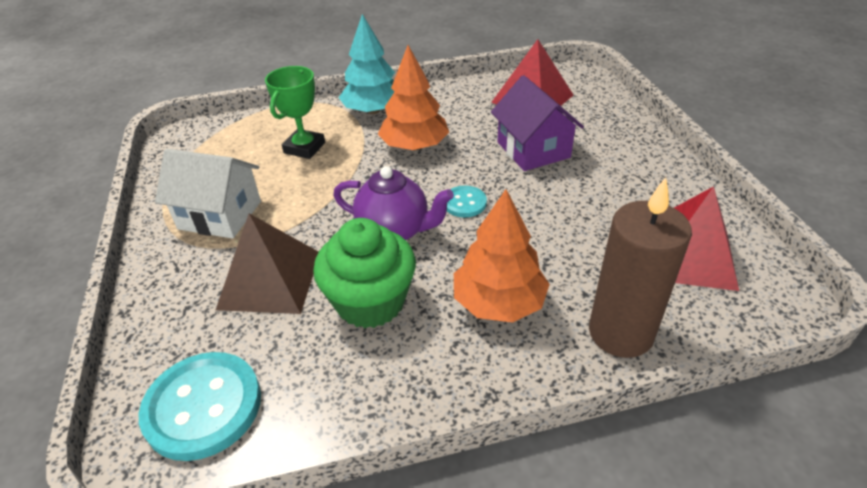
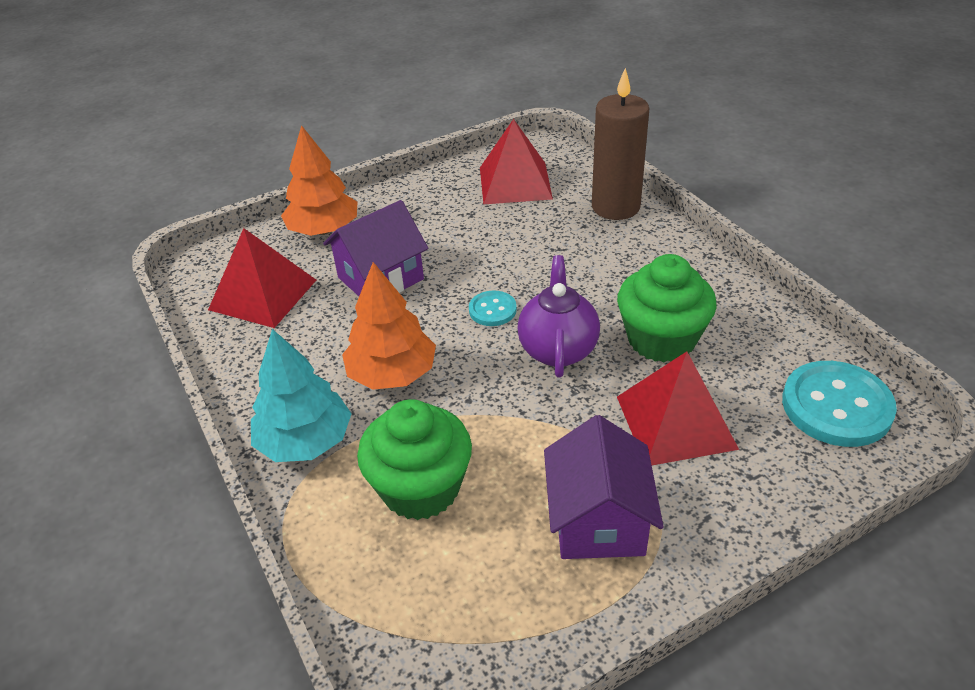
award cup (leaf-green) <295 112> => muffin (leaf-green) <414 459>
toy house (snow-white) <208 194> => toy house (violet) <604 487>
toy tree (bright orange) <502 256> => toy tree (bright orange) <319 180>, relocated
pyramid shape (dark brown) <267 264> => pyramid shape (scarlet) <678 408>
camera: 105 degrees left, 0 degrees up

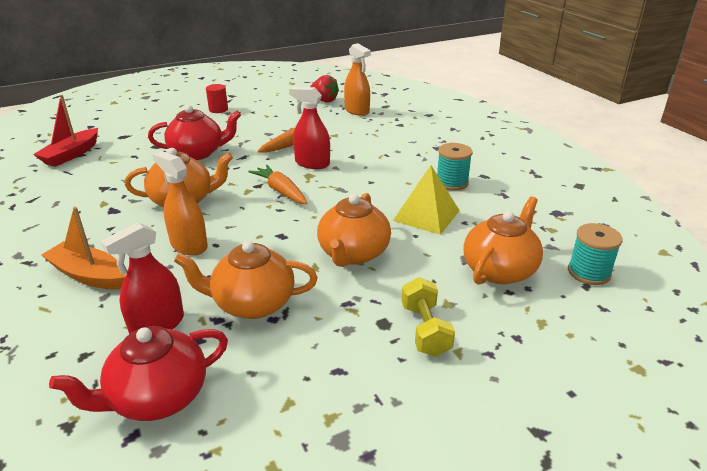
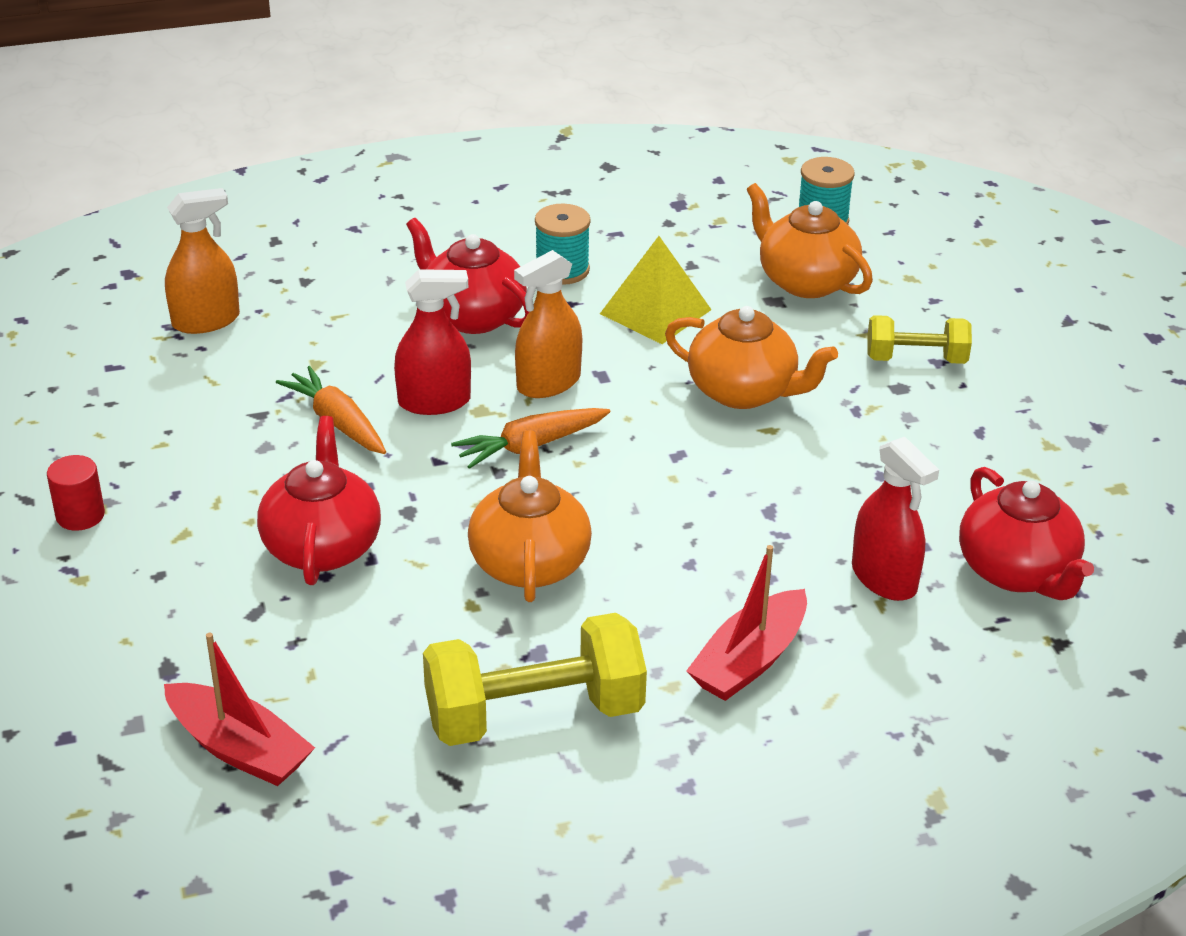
toy strawberry (scarlet) <324 89> => nothing
sprayer (scarlet) <309 128> => sprayer (scarlet) <432 342>, 135 degrees counterclockwise
sprayer (bright orange) <180 203> => sprayer (bright orange) <548 324>, relocated
toy boat (bright orange) <83 248> => toy boat (scarlet) <746 623>
teapot (bright orange) <246 280> => nothing
nothing => teapot (scarlet) <467 276>
nothing => hand weight (golden) <535 679>
camera: 80 degrees left, 5 degrees up

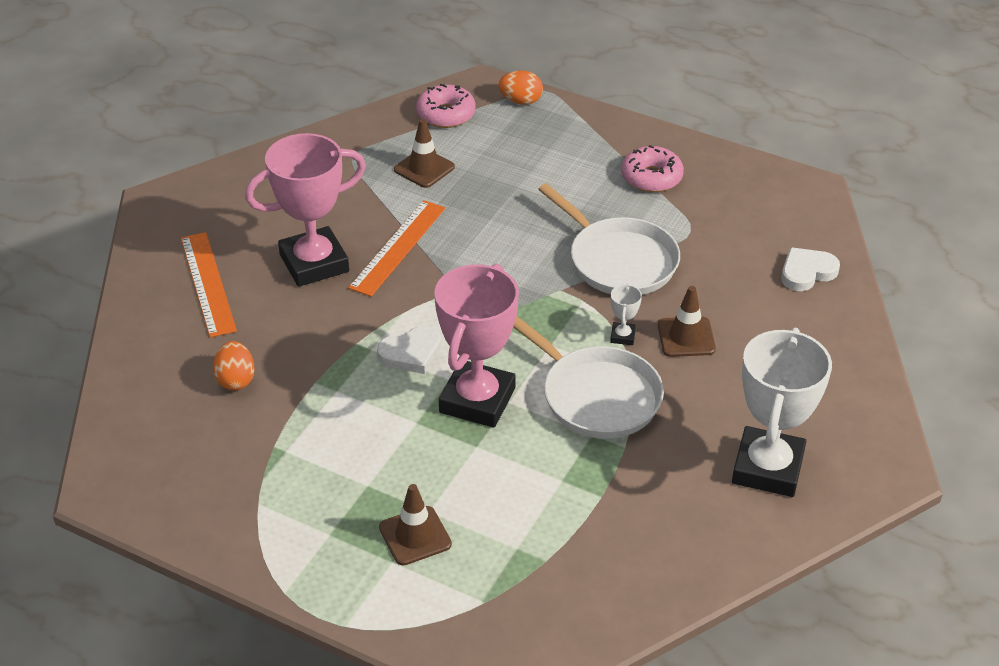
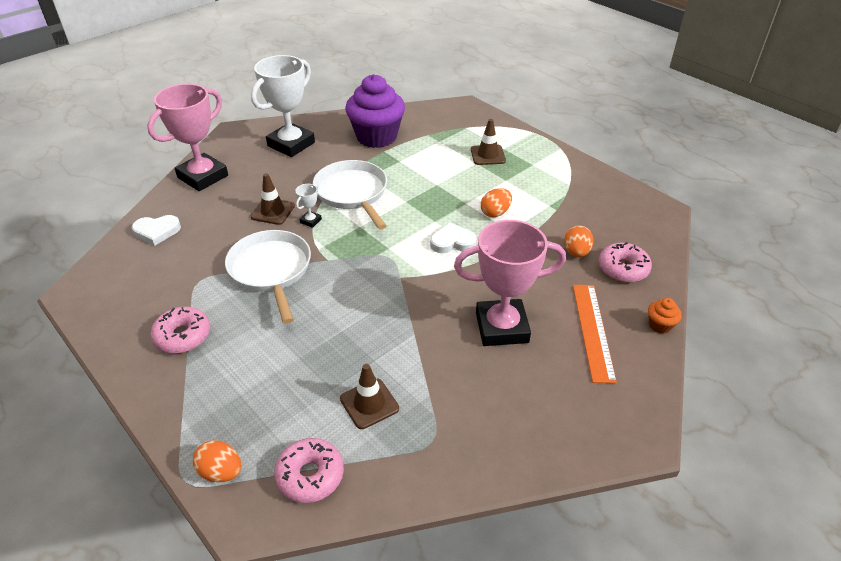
straightedge (bright orange) <396 248> => nothing
award cup (pink) <476 346> => award cup (pink) <187 137>, relocated
nothing => muffin (violet) <375 111>
nothing => toy egg (bright orange) <496 202>
nothing => doughnut (pink) <625 262>
nothing => muffin (bright orange) <665 316>
camera: 160 degrees left, 0 degrees up

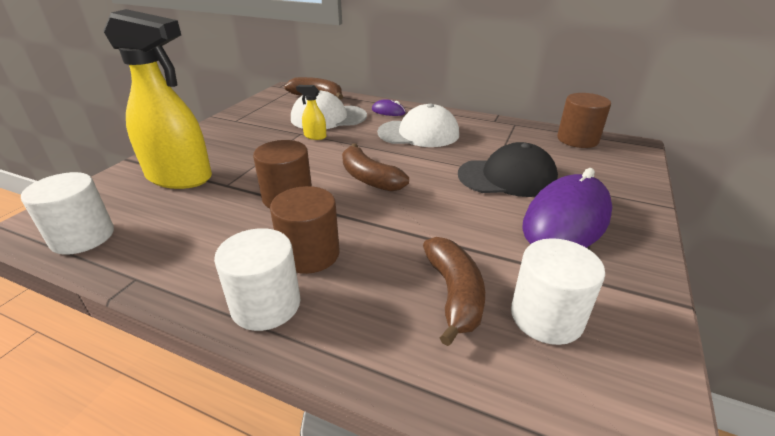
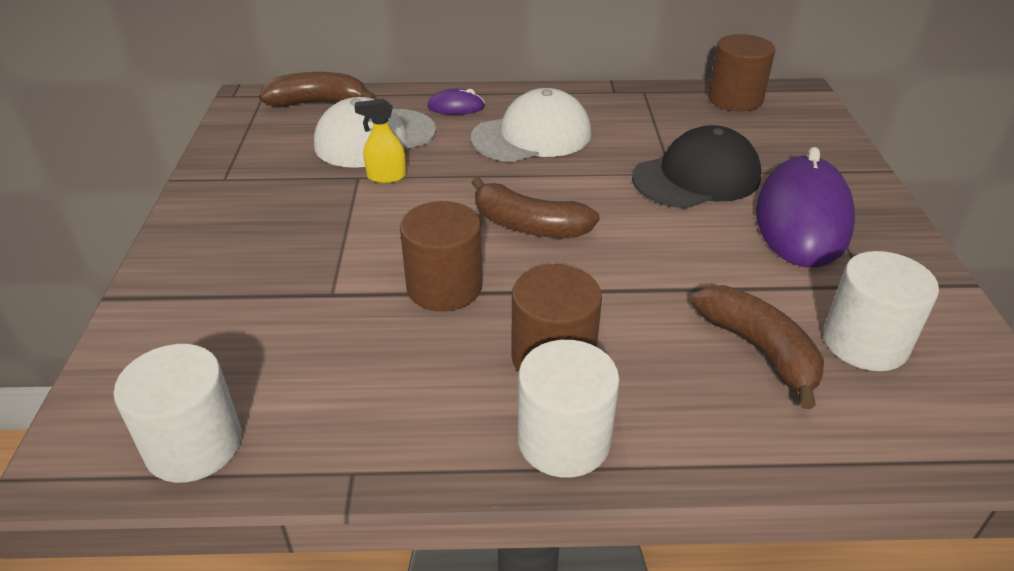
sprayer (golden) <157 99> => nothing
camera: 25 degrees left, 5 degrees up

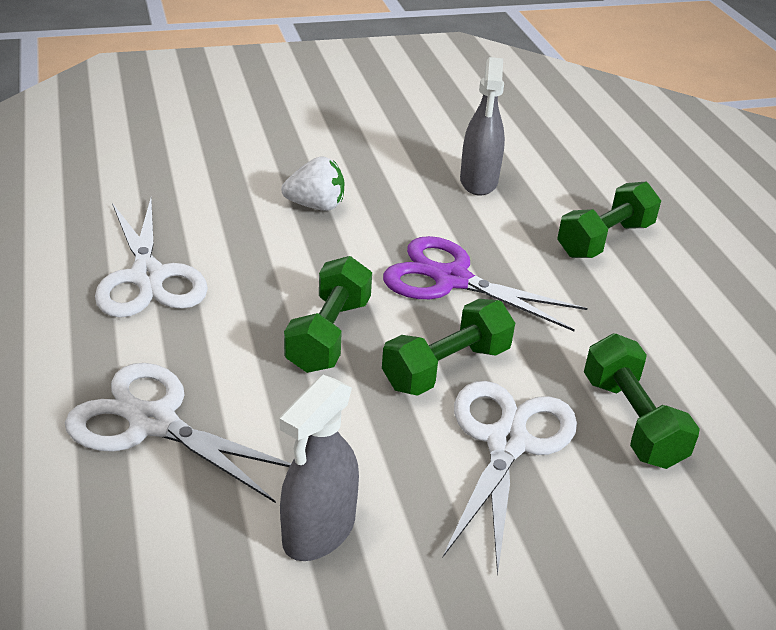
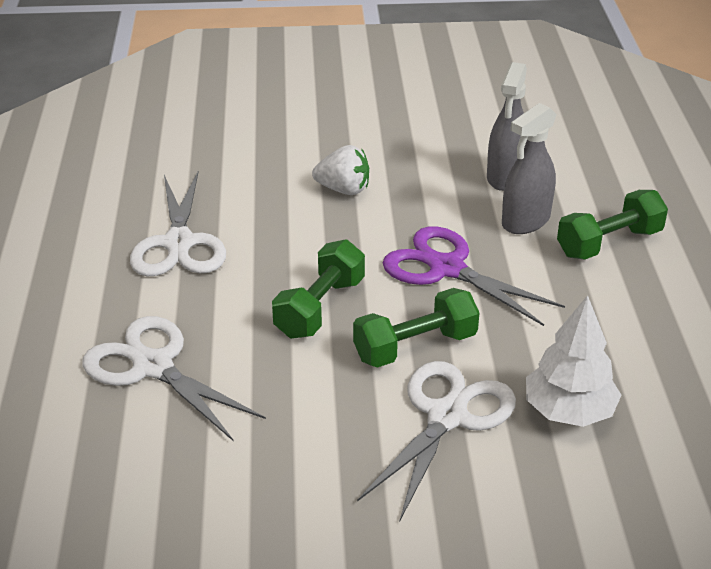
hand weight (leaf-green) <642 401> => toy tree (snow-white) <573 361>
sprayer (ash-grey) <319 468> => sprayer (ash-grey) <529 168>, relocated
camera: 15 degrees right, 0 degrees up

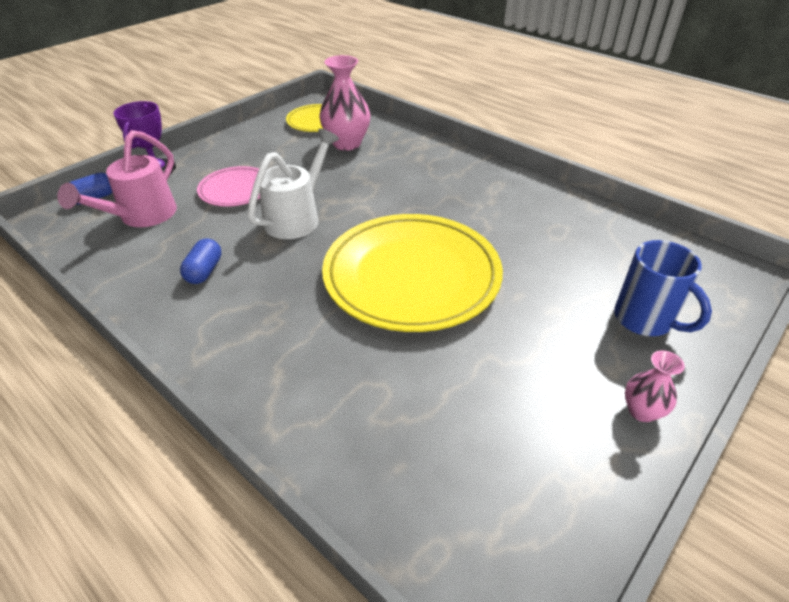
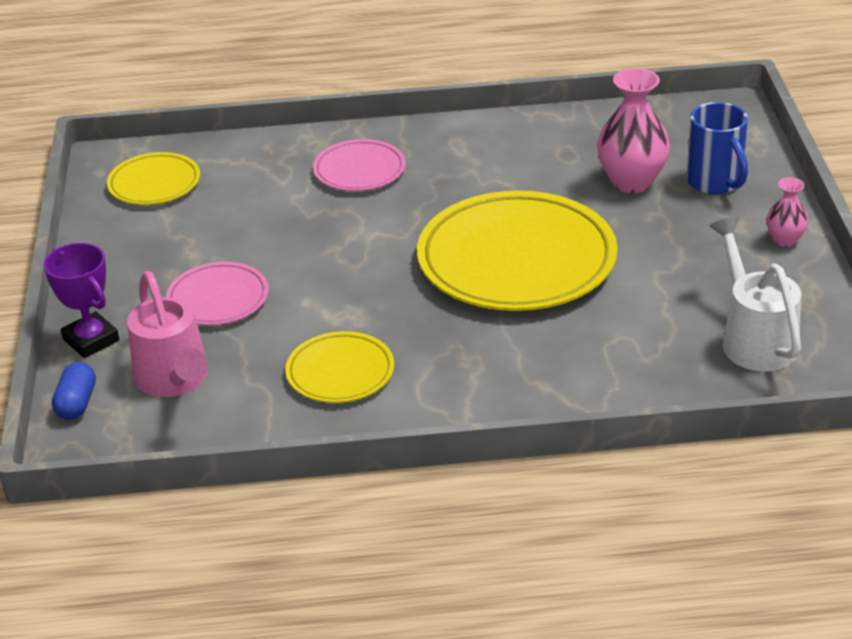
vase (pink) <345 103> => vase (pink) <633 130>, relocated
watering pot (snow-white) <293 184> => watering pot (snow-white) <755 294>, relocated
pill (blue) <200 261> => dinner plate (golden) <339 367>
mug (blue) <663 288> => mug (blue) <717 148>, 60 degrees clockwise
nothing => dinner plate (pink) <359 165>
camera: 45 degrees left, 5 degrees down

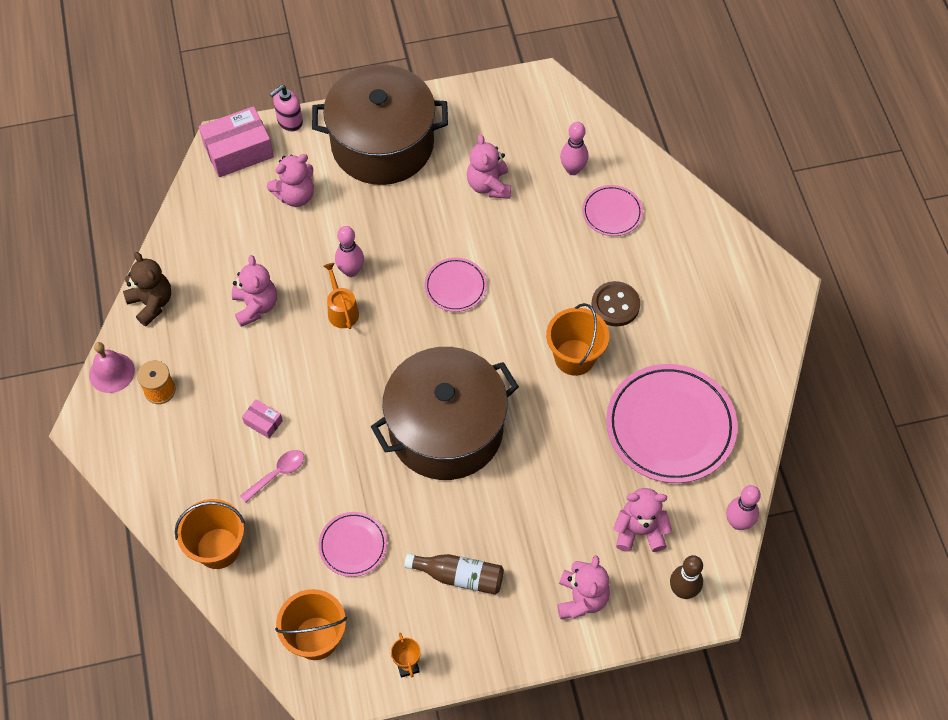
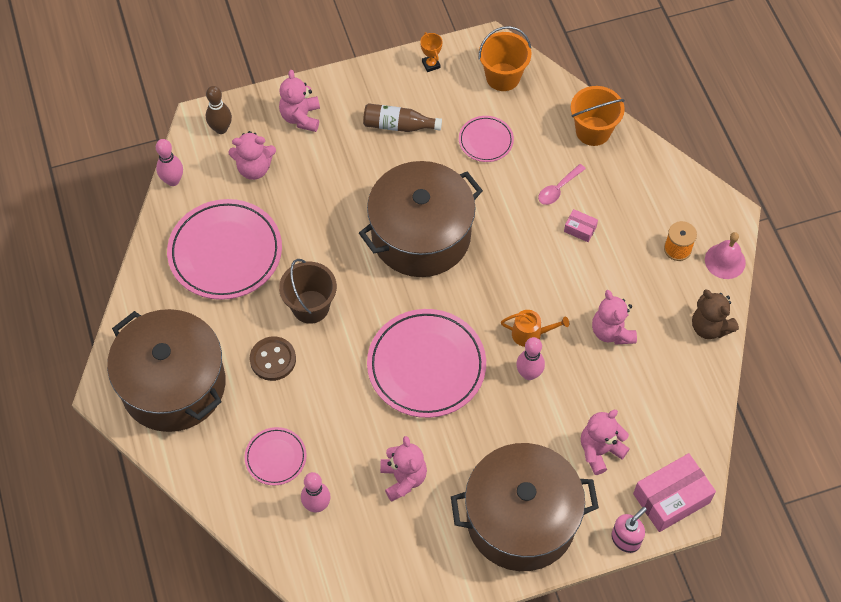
dinner plate (pink) <456 285> => dinner plate (pink) <426 363>, x1.99
watering pot (bright orange) <341 296> => watering pot (bright orange) <535 328>, 60 degrees counterclockwise
pail (bright orange) <577 339> => pail (dark brown) <308 291>
nothing => cooking pot (dark brown) <166 370>
camera: 175 degrees right, 0 degrees up

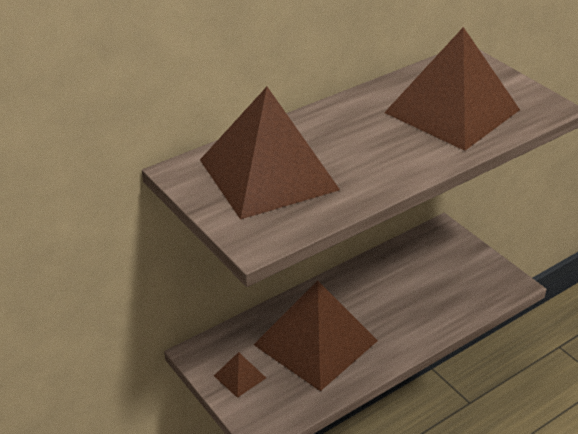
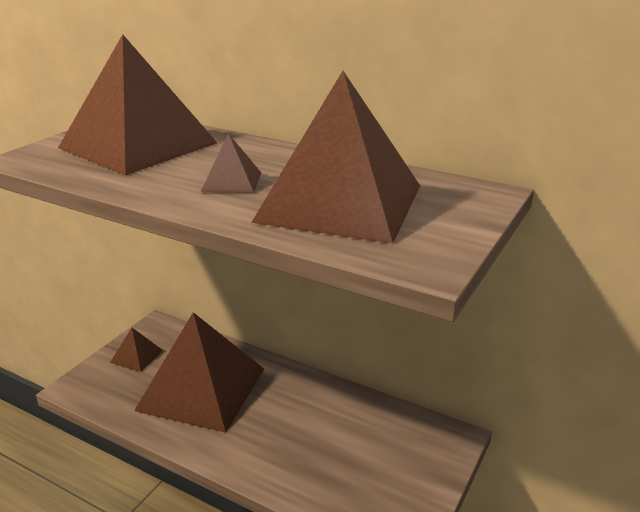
nothing => pyramid shape (dark brown) <231 163>
camera: 65 degrees right, 10 degrees down

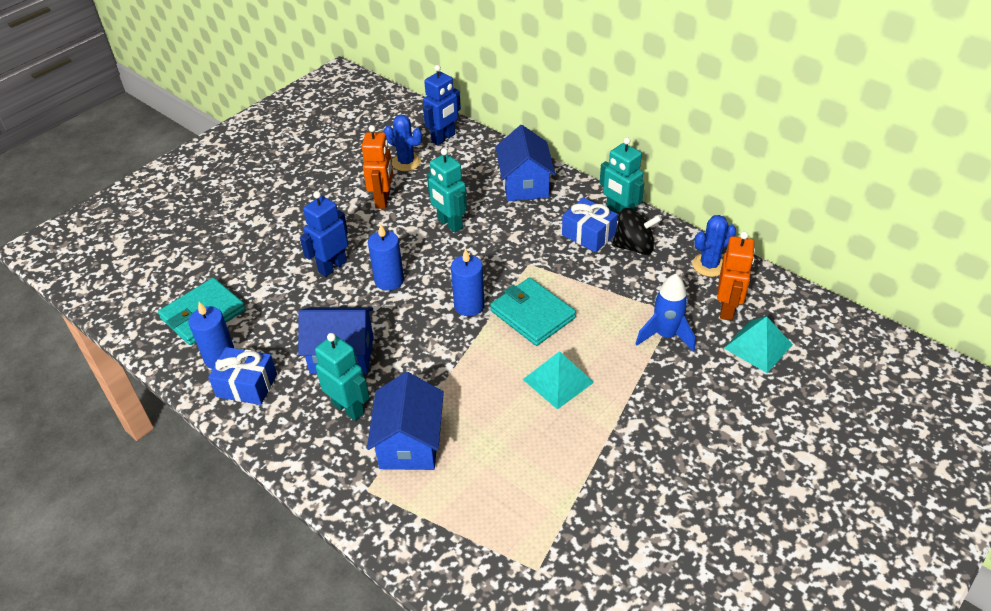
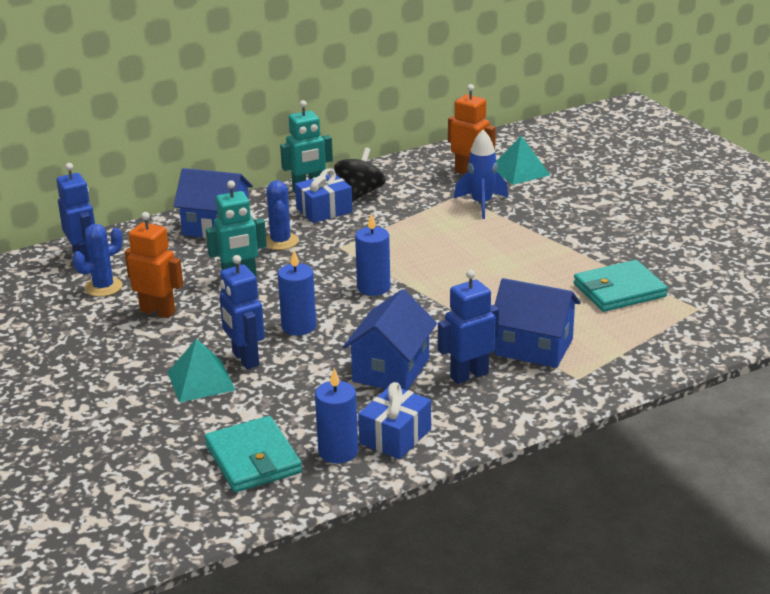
saguaro cactus (blue) <714 246> => saguaro cactus (blue) <282 215>, relocated
card wallet (teal) <533 312> => card wallet (teal) <621 286>, relocated
robot figure (teal) <342 377> => robot figure (blue) <468 327>
pyramid shape (teal) <558 380> => pyramid shape (teal) <201 370>, relocated
camera: 70 degrees left, 15 degrees down

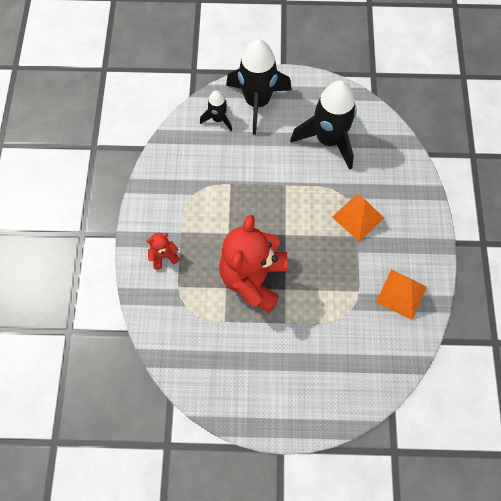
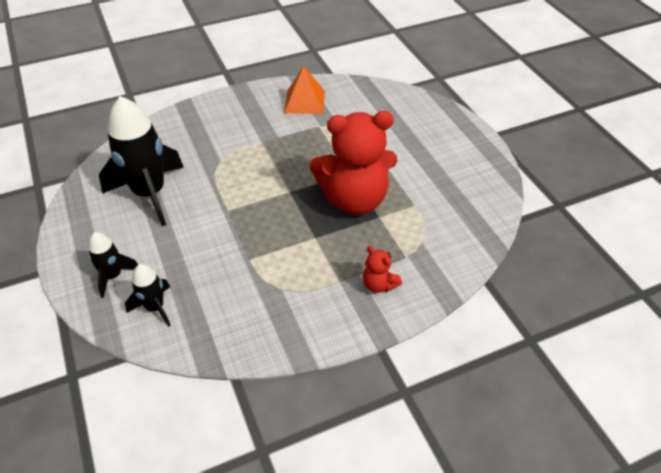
spaceship (black) <259 87> => spaceship (black) <113 265>, x0.50
pyramid shape (bright orange) <358 218> => nothing
camera: 115 degrees left, 20 degrees down

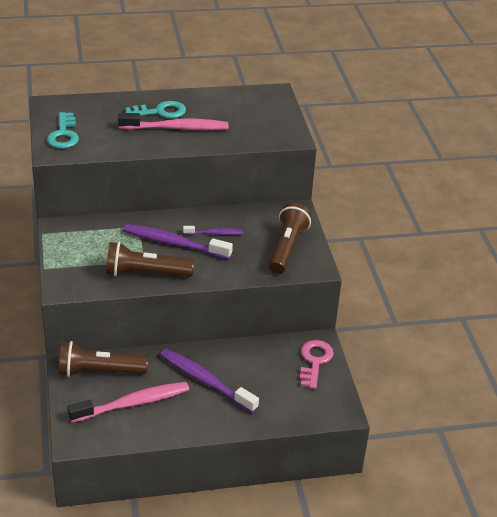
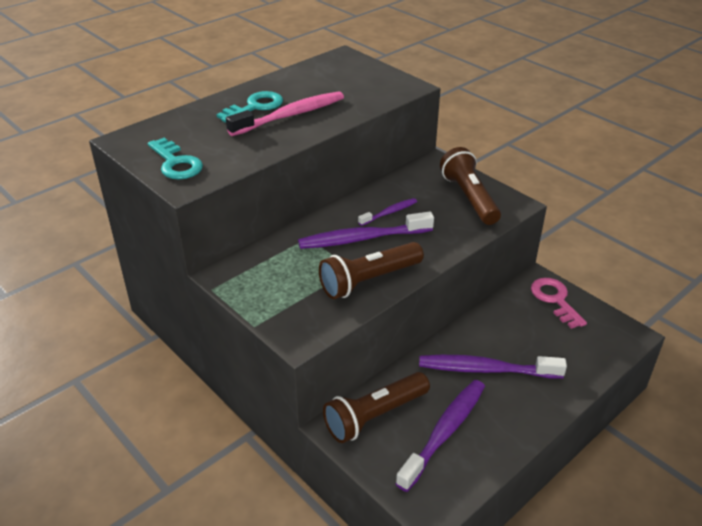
toothbrush (pink) <128 402> => toothbrush (violet) <440 436>
camera: 30 degrees left, 0 degrees up

